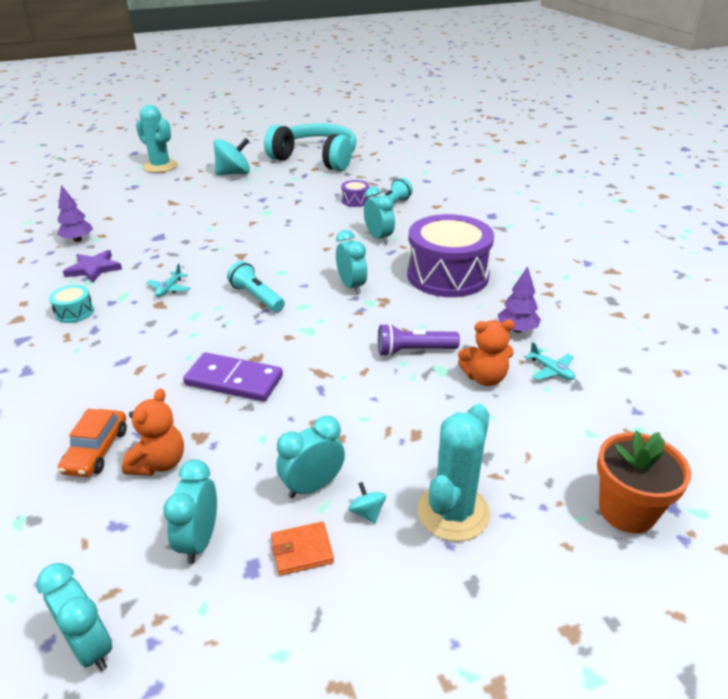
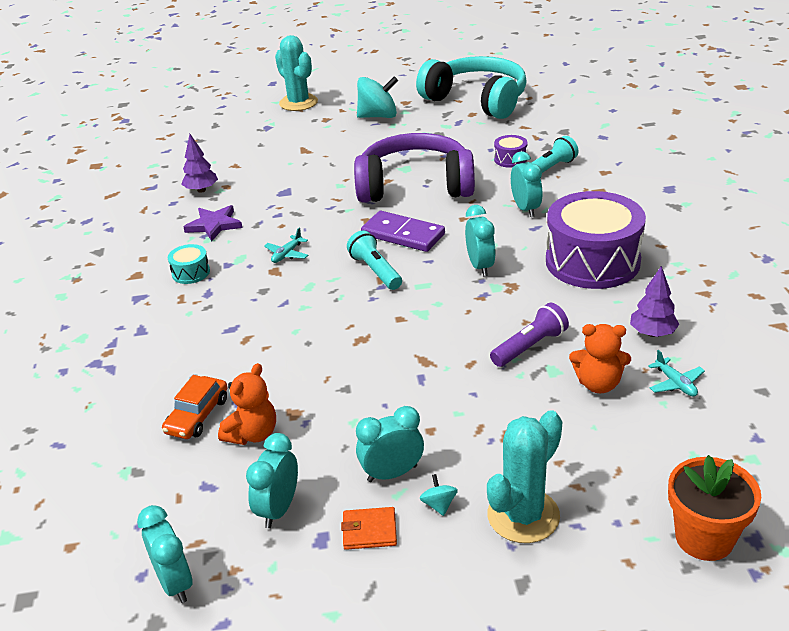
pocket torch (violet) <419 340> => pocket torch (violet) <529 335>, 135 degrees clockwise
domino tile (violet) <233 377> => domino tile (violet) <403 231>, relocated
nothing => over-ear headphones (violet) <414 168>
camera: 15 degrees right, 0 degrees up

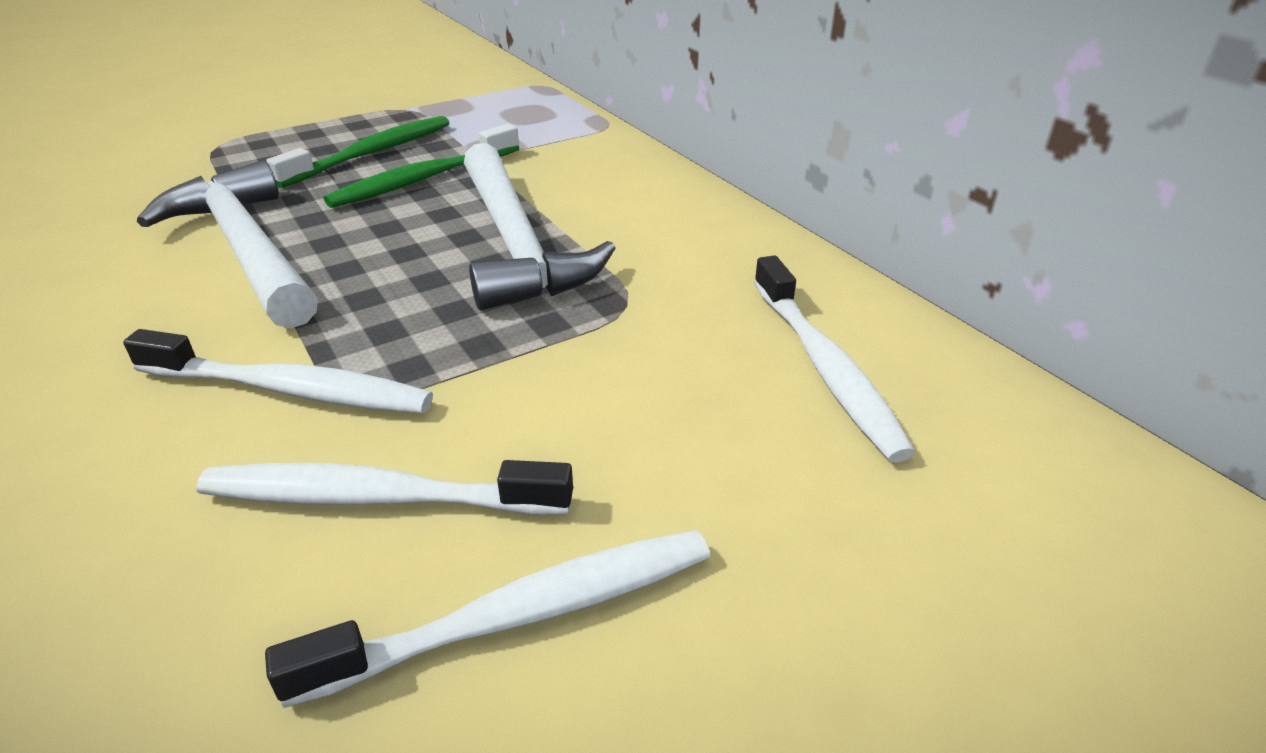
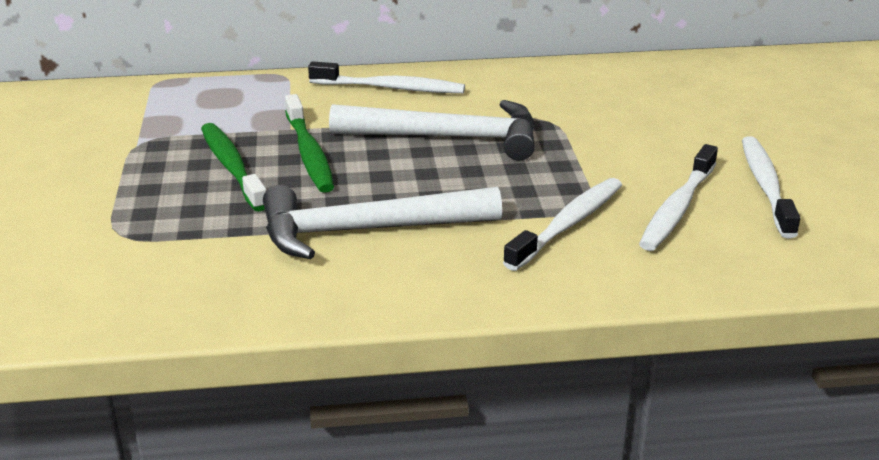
toothbrush (snow-white) <835 359> => toothbrush (snow-white) <386 77>, relocated
camera: 65 degrees left, 5 degrees down

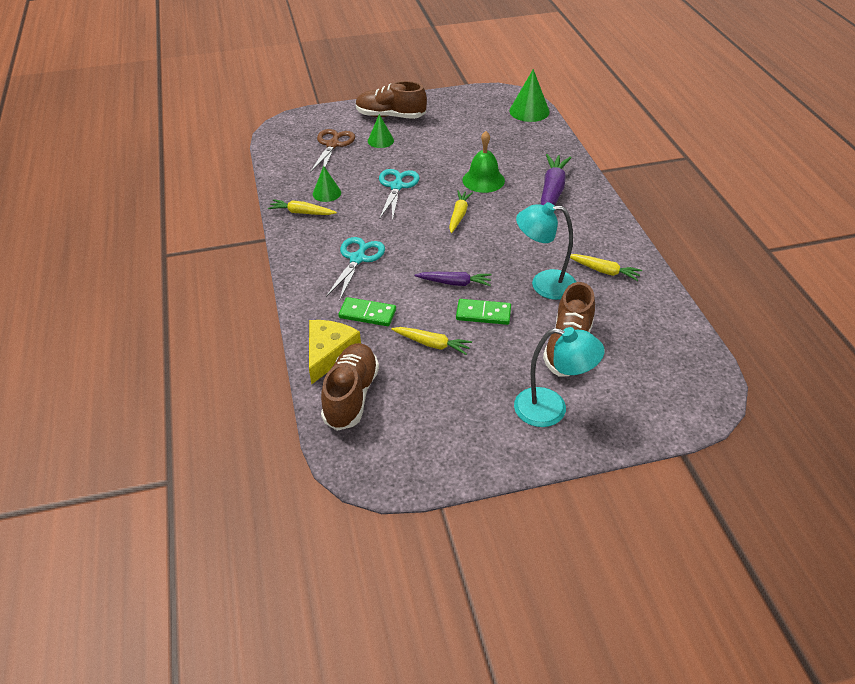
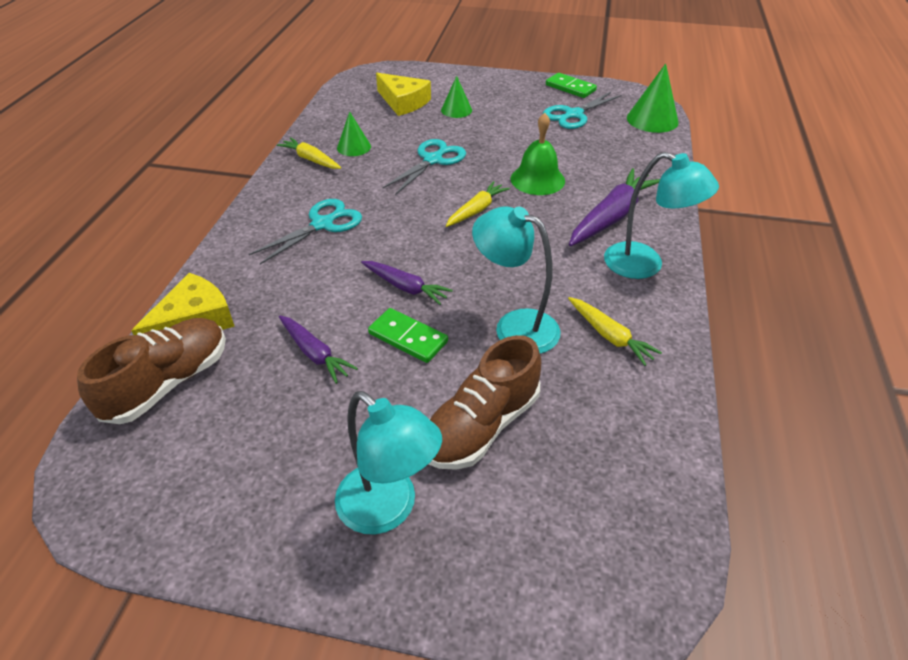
sneaker (dark brown) <391 100> => nothing
shears (dark brown) <332 150> => cheese wedge (golden) <403 94>
domino tile (leaf-green) <367 311> => domino tile (leaf-green) <571 85>, relocated
carrot (golden) <431 341> => carrot (violet) <318 350>
nothing => shears (teal) <582 110>
nothing => desk lamp (teal) <661 215>
camera: 25 degrees right, 0 degrees up

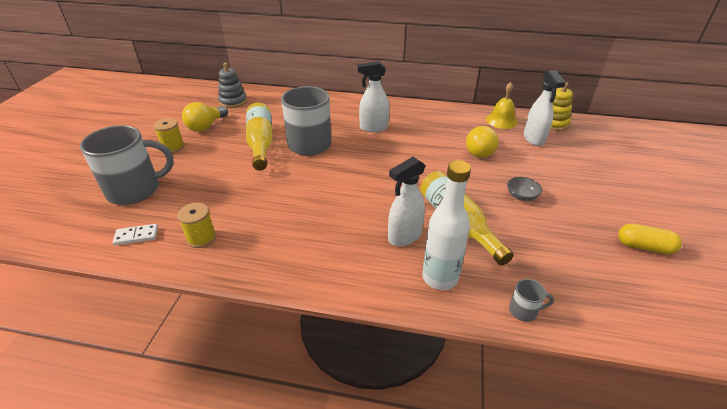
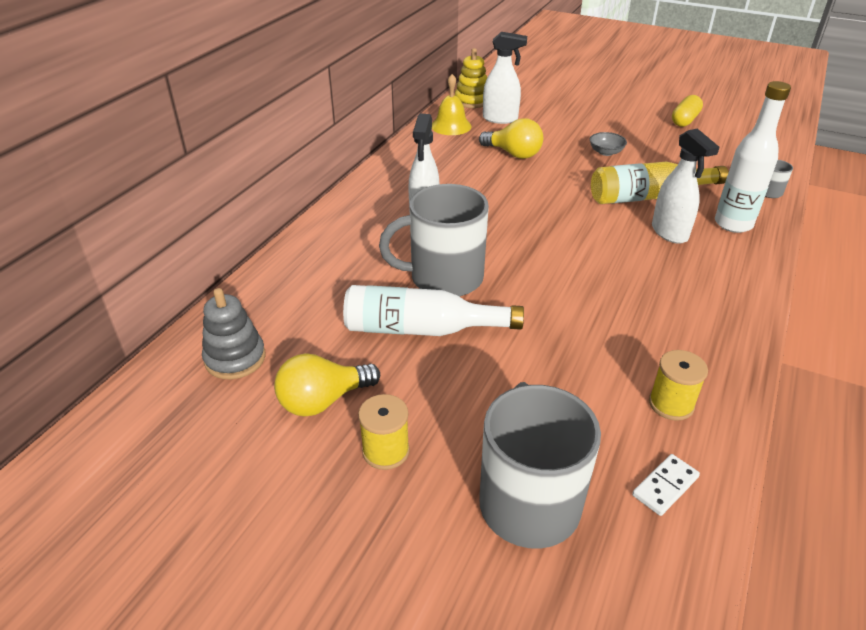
lightbulb (golden) <205 117> => lightbulb (golden) <327 385>, 105 degrees clockwise
flask (golden) <259 136> => flask (snow-white) <433 310>
domino tile (snow-white) <135 234> => domino tile (snow-white) <666 485>, 45 degrees clockwise
camera: 75 degrees left, 0 degrees up

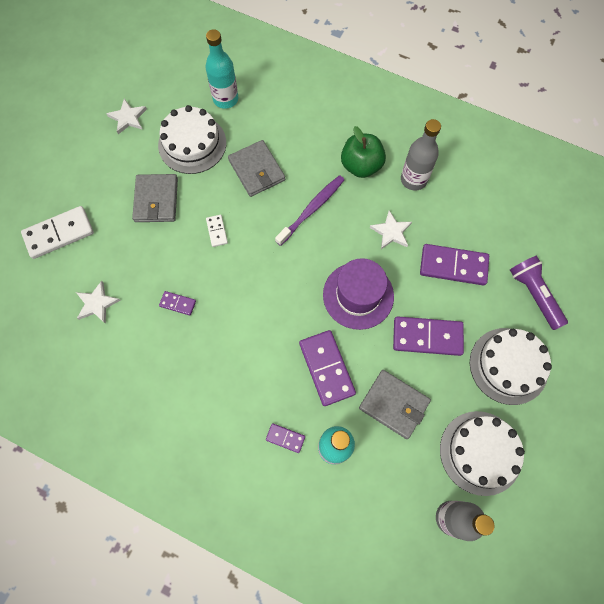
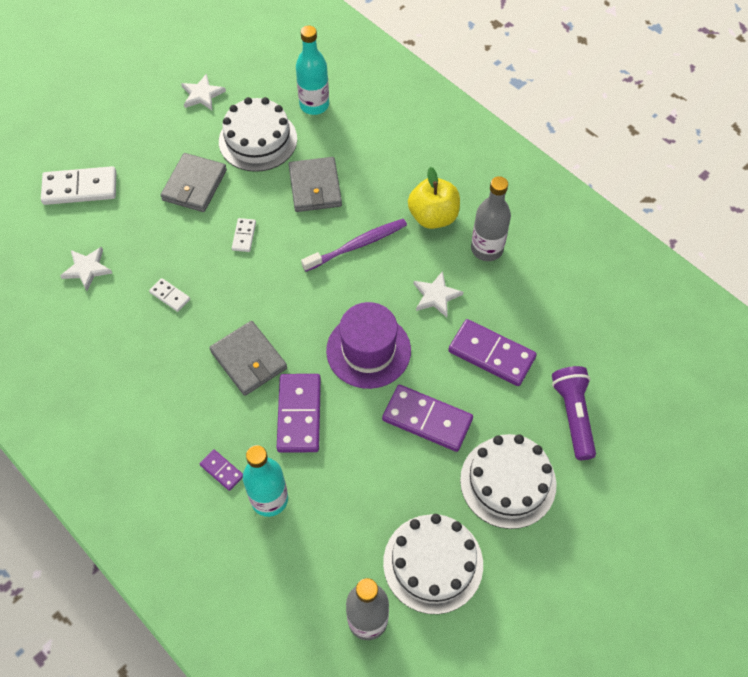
toy apple (leaf-green) <363 152> => toy apple (golden) <434 198>
domino tile (violet) <177 303> => domino tile (snow-white) <169 295>
card wallet (ash-grey) <395 404> => card wallet (ash-grey) <248 358>, relocated
camera: 20 degrees right, 10 degrees down

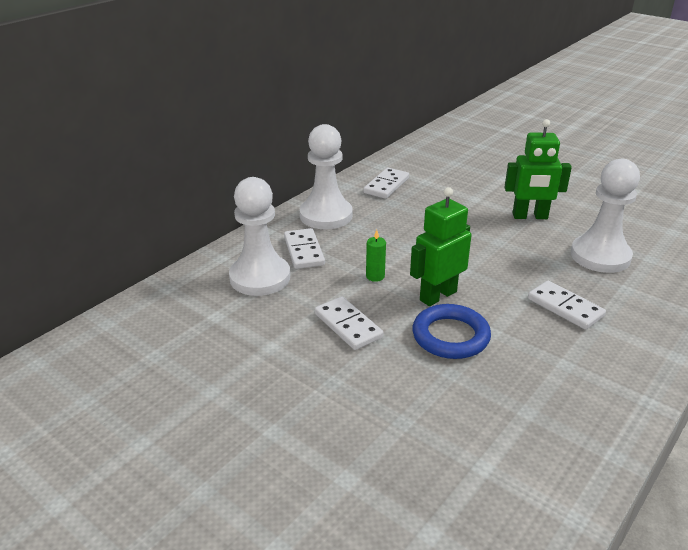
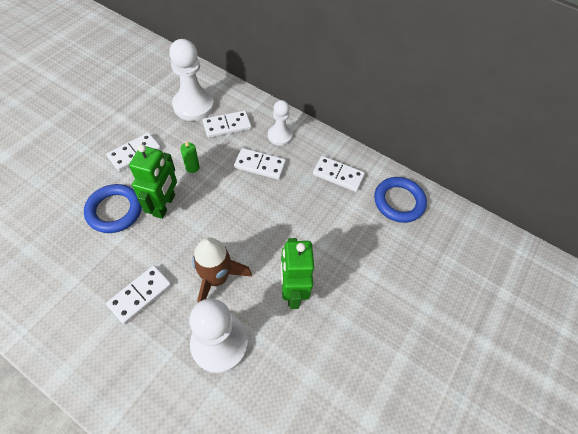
chess pawn (snow-white) <326 176> => chess pawn (snow-white) <280 123>, x0.59
robot figure (leaf-green) <441 246> => robot figure (leaf-green) <153 181>, 60 degrees clockwise
nothing => domino tile (snow-white) <260 164>
nothing => ring (blue) <400 200>
nothing => spaceship (dark brown) <222 269>
camera: 80 degrees right, 25 degrees up

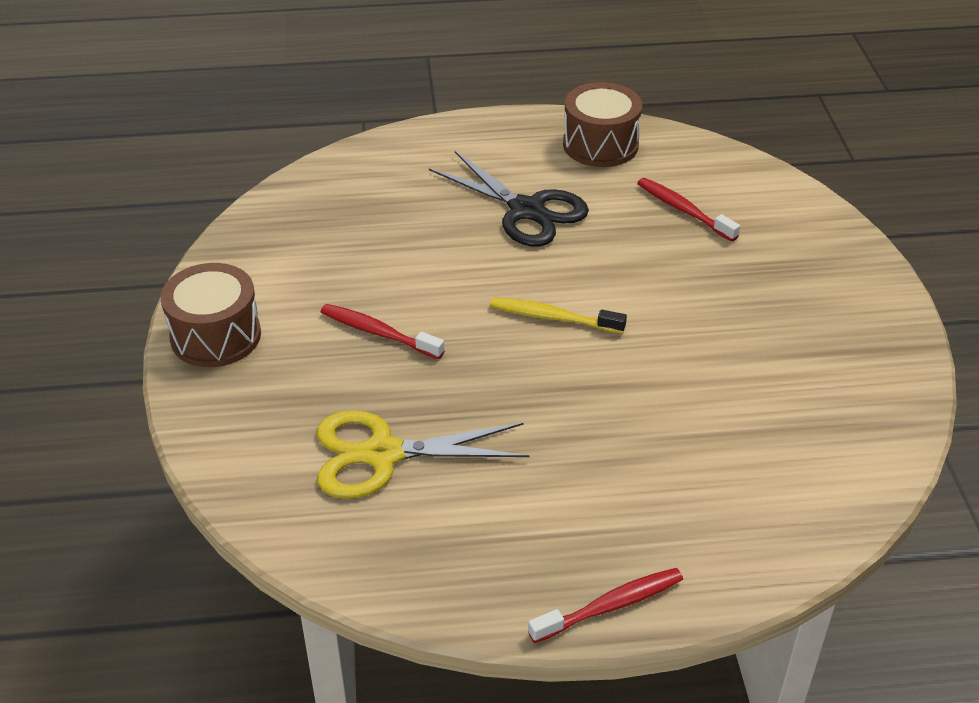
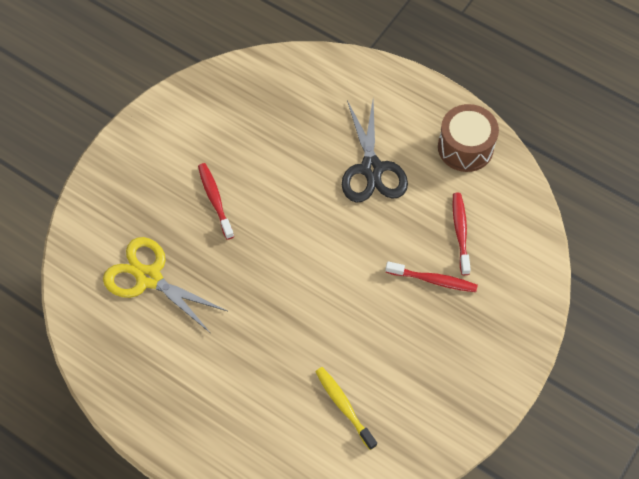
toy drum (dark brown) <211 315> => nothing
toothbrush (golden) <558 315> => toothbrush (golden) <346 408>, relocated
toothbrush (scarlet) <605 605> => toothbrush (scarlet) <431 276>, relocated
camera: 40 degrees right, 20 degrees up

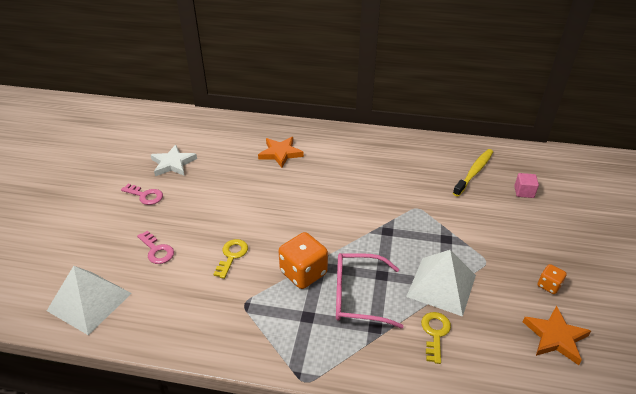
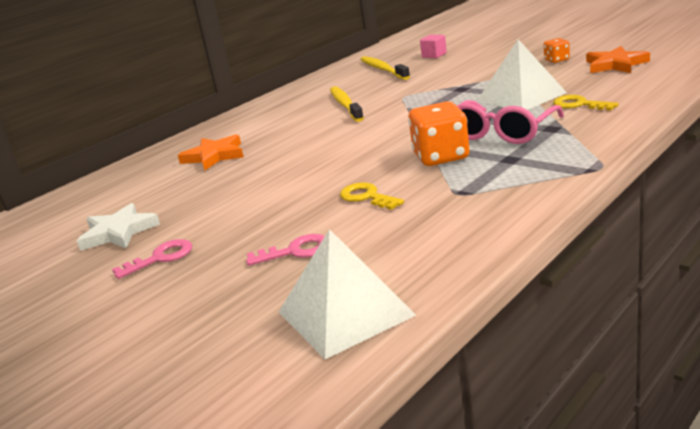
nothing => toothbrush (golden) <347 104>
camera: 55 degrees left, 15 degrees down

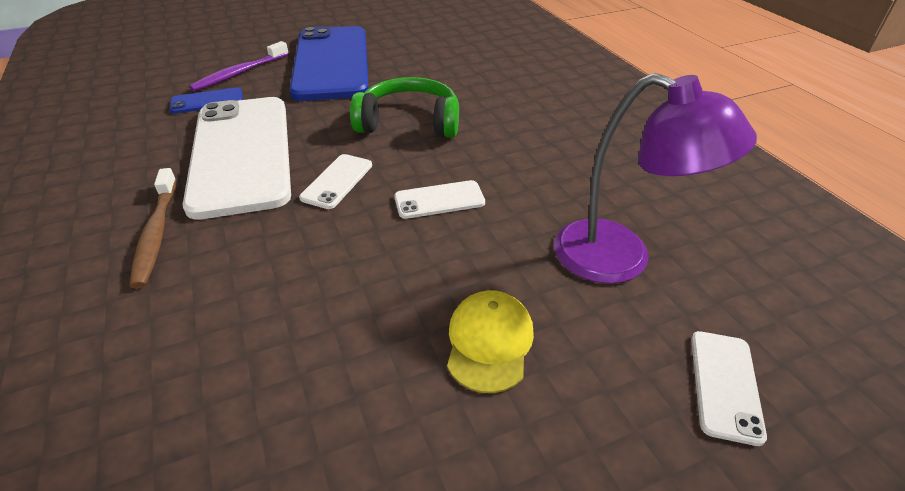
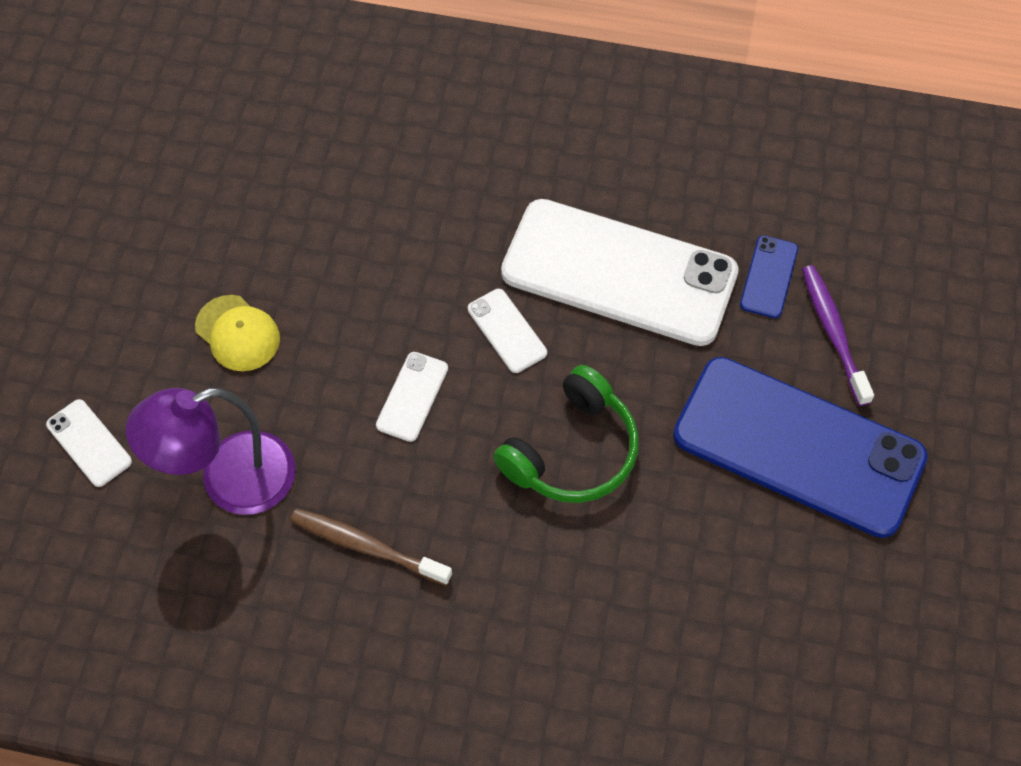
toothbrush (dark brown) <153 228> => toothbrush (dark brown) <371 547>, relocated
camera: 125 degrees right, 20 degrees up

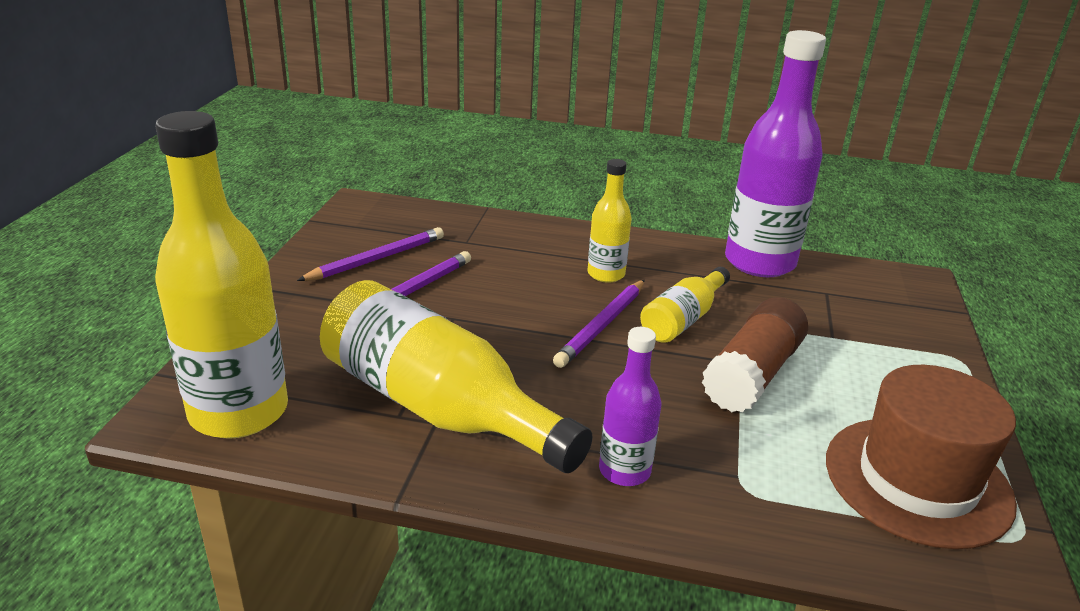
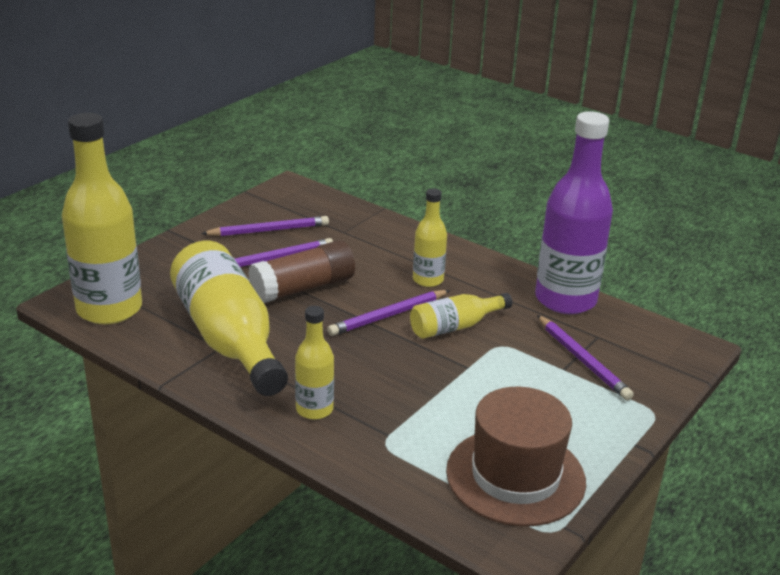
glue (dark brown) <755 355> => glue (dark brown) <301 271>, relocated
flask (violet) <630 406> => flask (golden) <314 363>
nothing => lead pencil (violet) <585 357>
camera: 25 degrees right, 0 degrees up

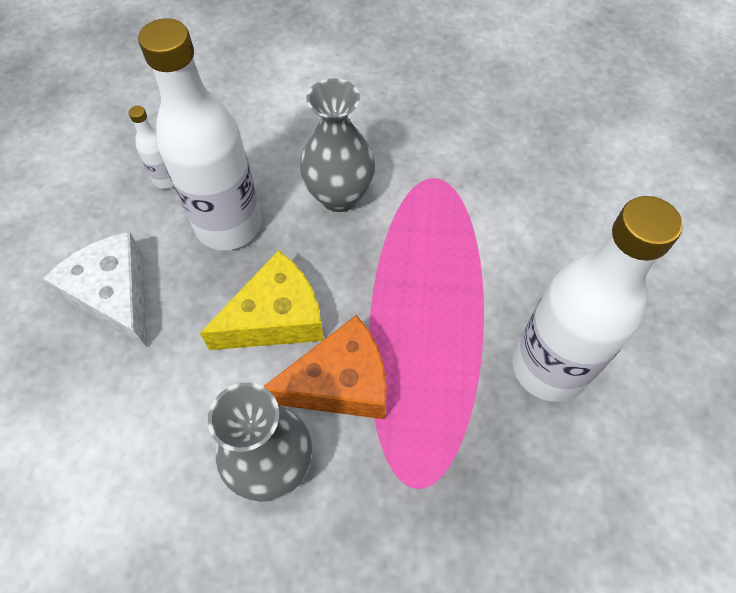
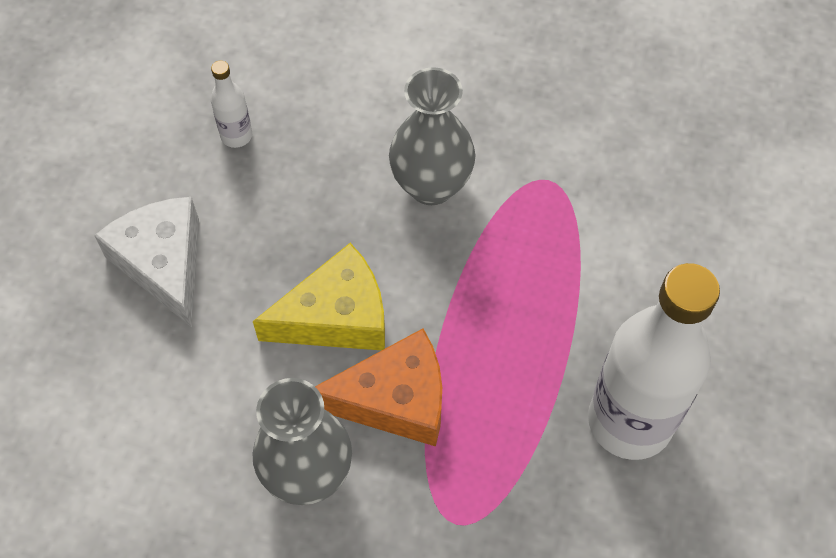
flask (snow-white) <200 134> => nothing
camera: 10 degrees right, 0 degrees up

